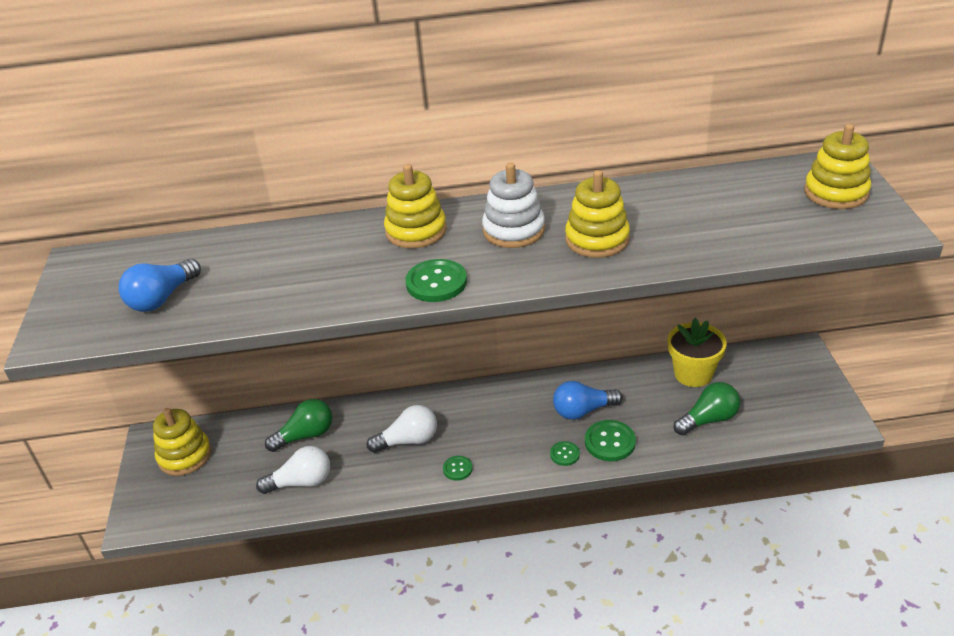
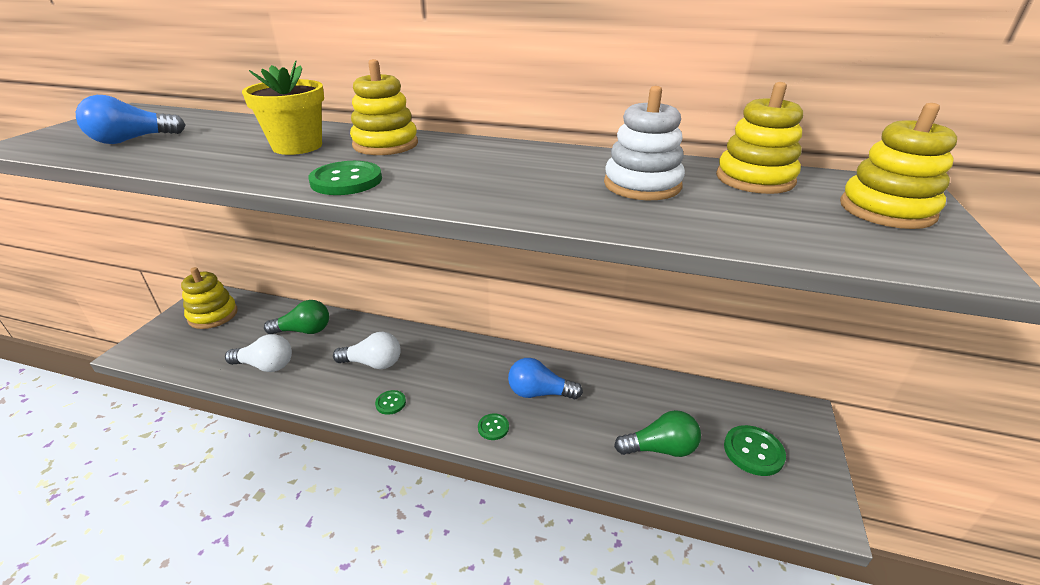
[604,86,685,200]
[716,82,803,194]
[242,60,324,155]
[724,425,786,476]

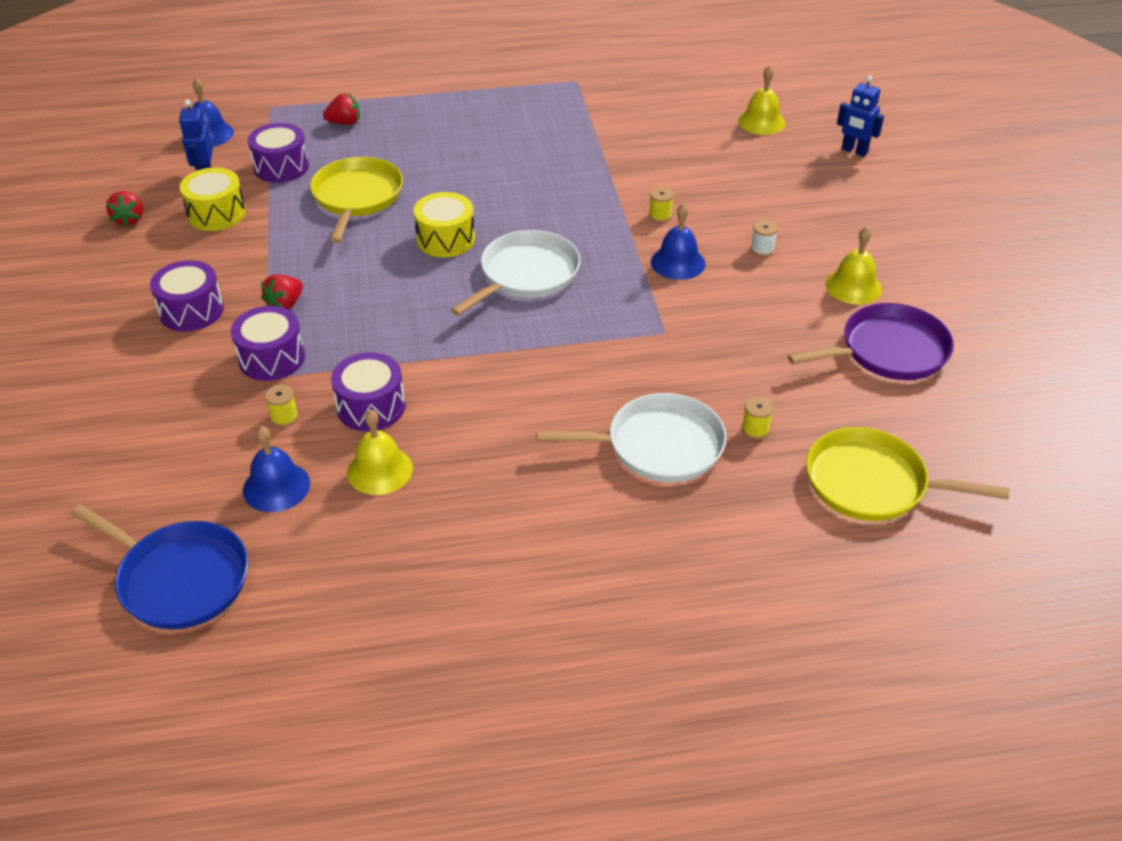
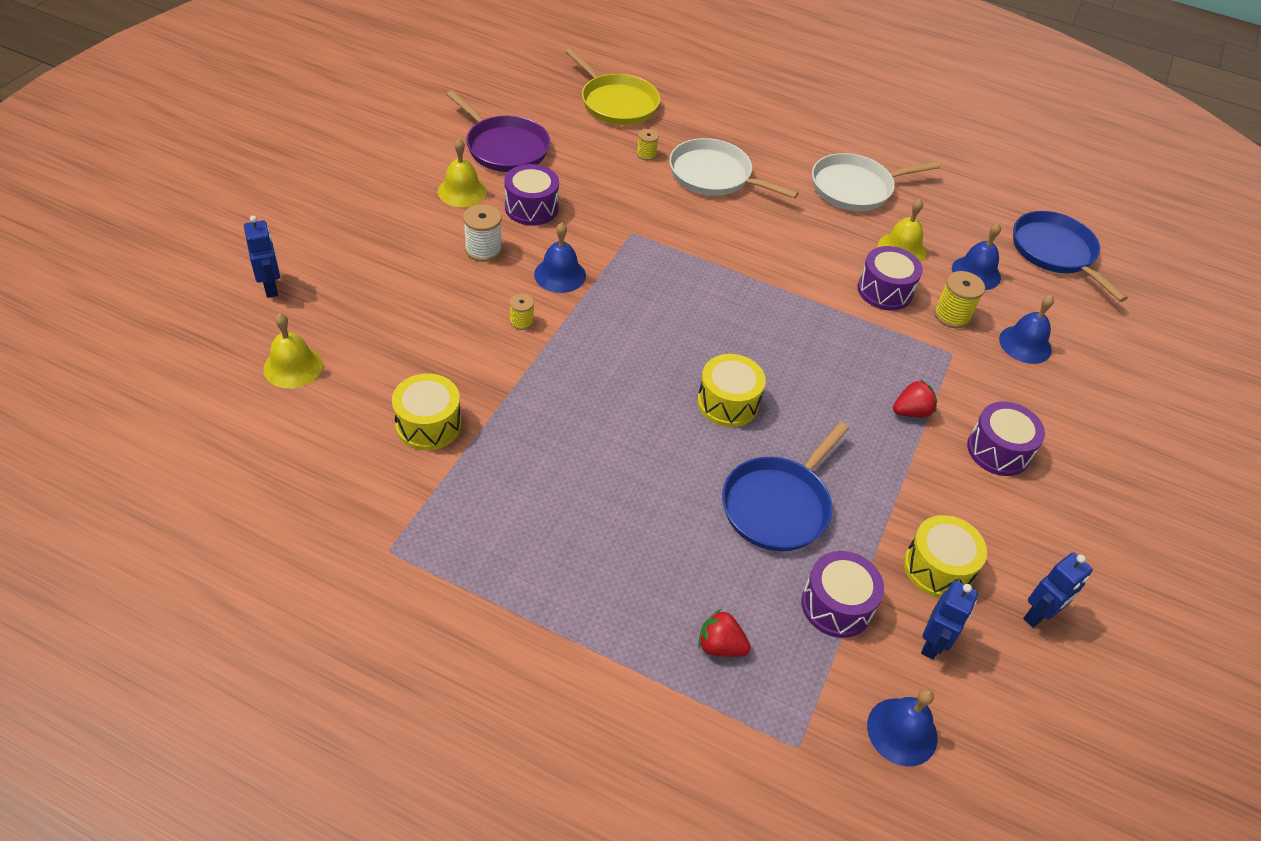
[722,422,849,551]
[1023,552,1093,628]
[463,204,502,262]
[812,153,940,211]
[446,91,550,172]
[504,164,559,225]
[934,271,985,328]
[999,295,1054,364]
[392,373,462,450]

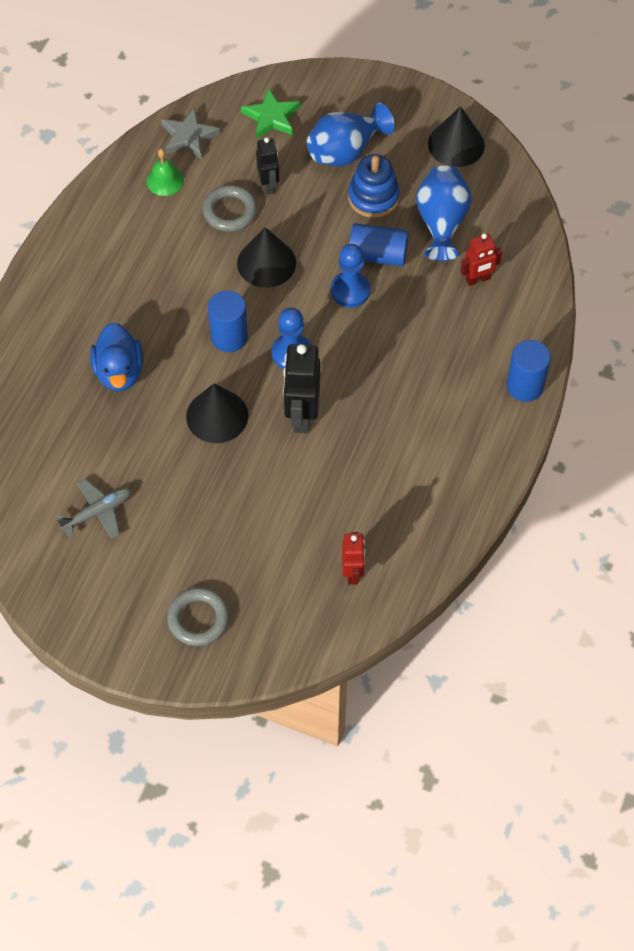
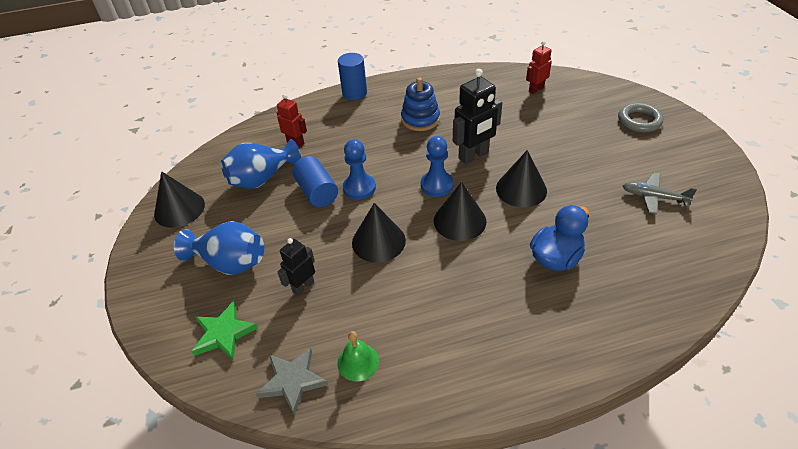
[401,77,440,131]
[202,185,257,232] (first image)
[434,182,487,241]

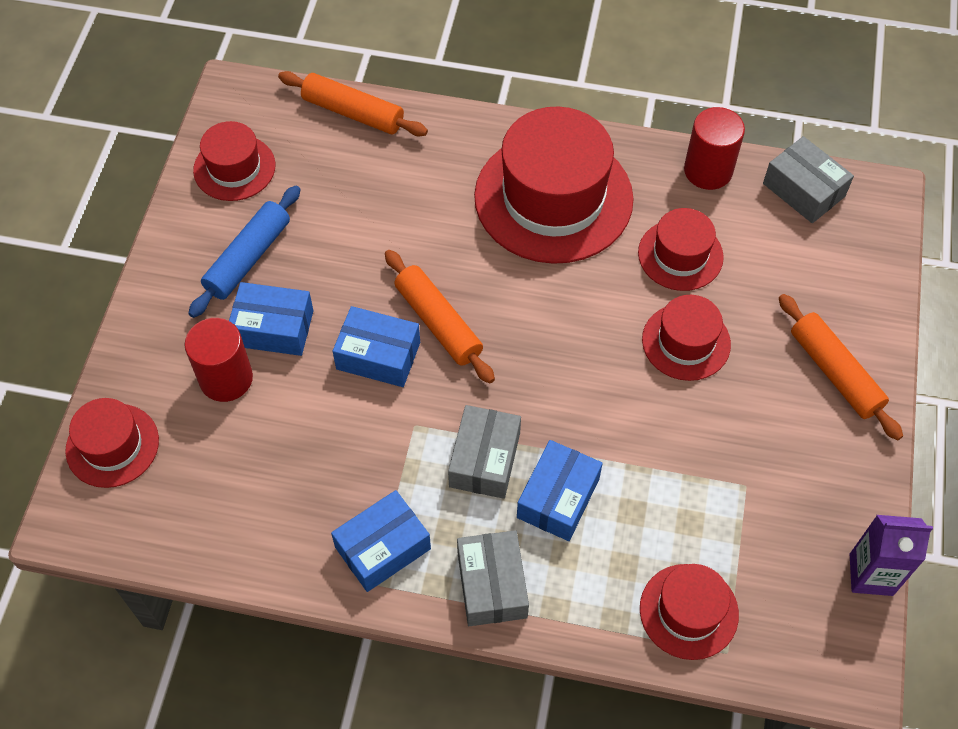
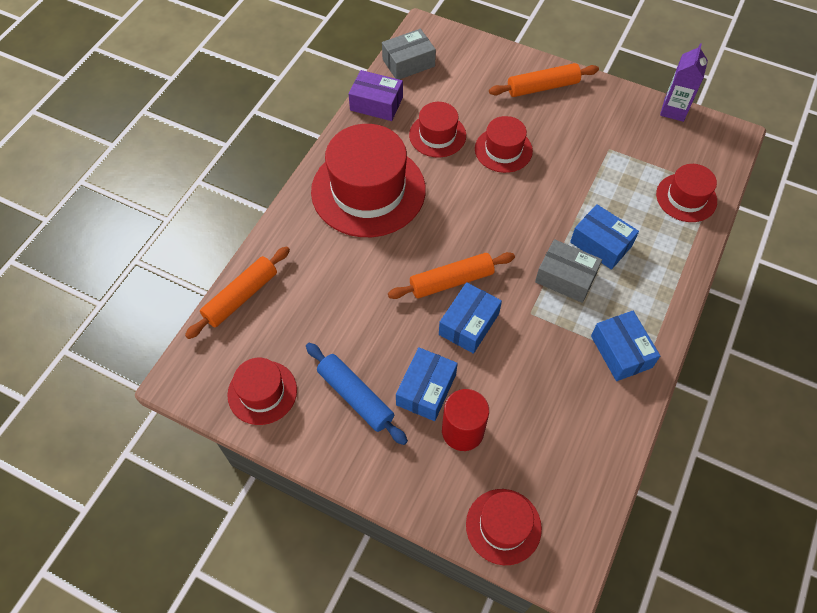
[349,70,403,121]
[457,530,529,626] (first image)

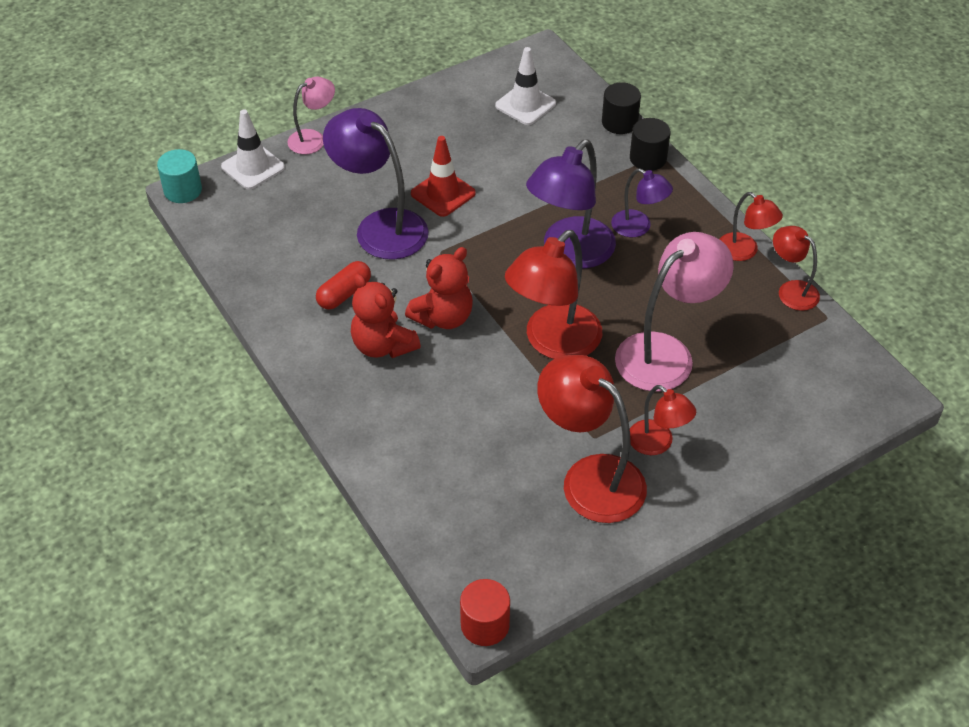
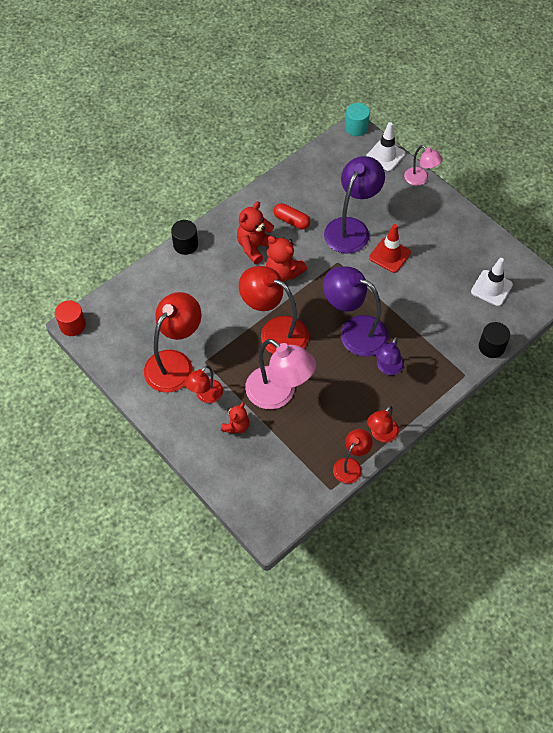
[171,220,198,255]
[221,402,249,434]

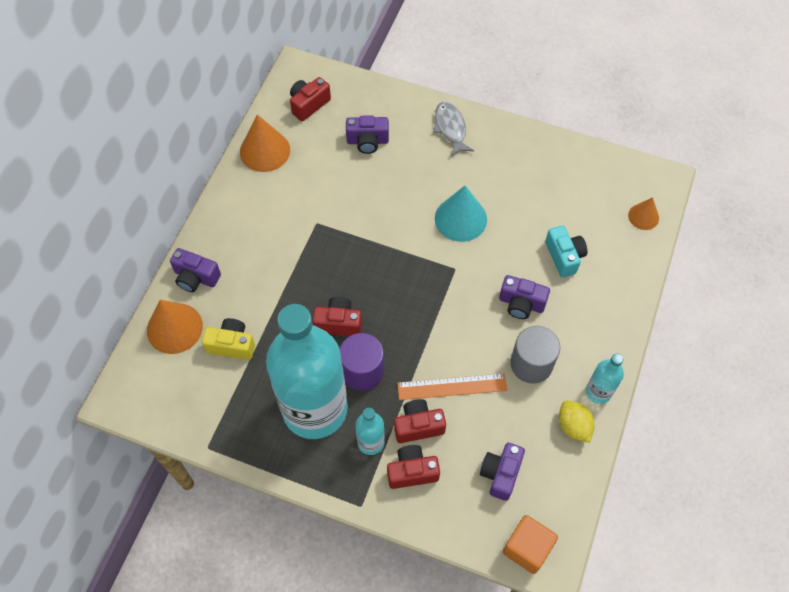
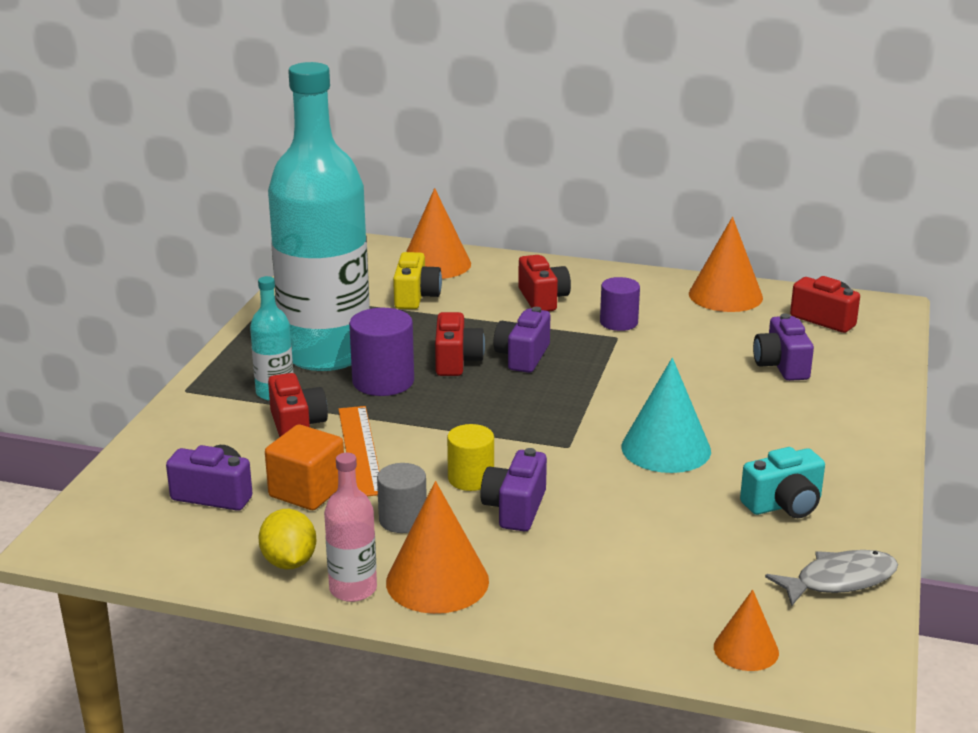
[765,550,898,606]
[740,447,825,518]
[494,307,550,373]
[377,463,427,533]
[324,453,377,602]
[258,509,316,569]
[518,255,571,311]
[265,425,344,510]
[600,277,640,331]
[447,424,494,491]
[386,481,489,614]

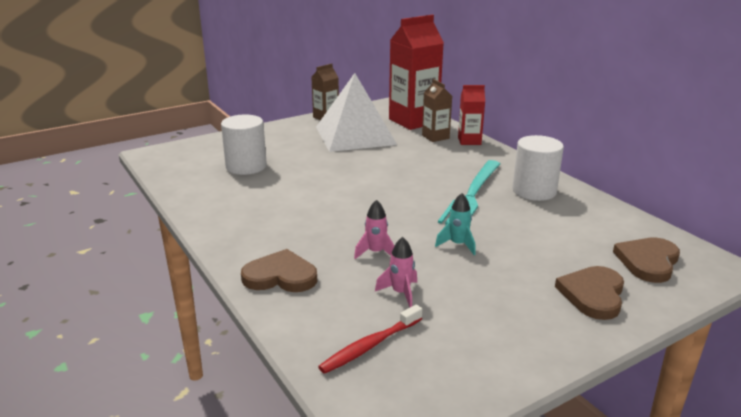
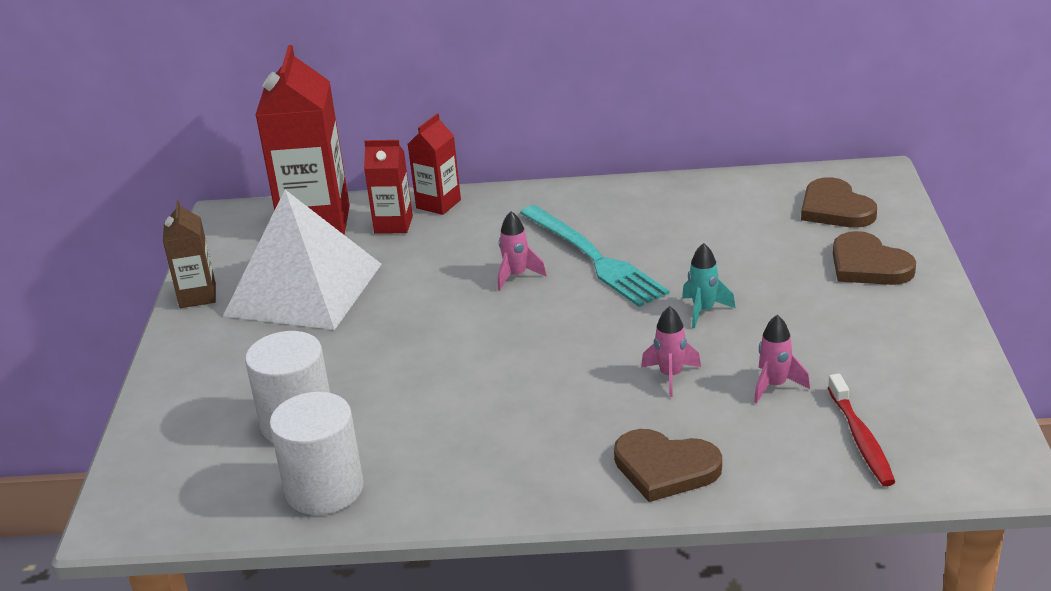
[364,140,413,234]
[270,392,364,515]
[614,429,722,502]
[498,211,547,291]

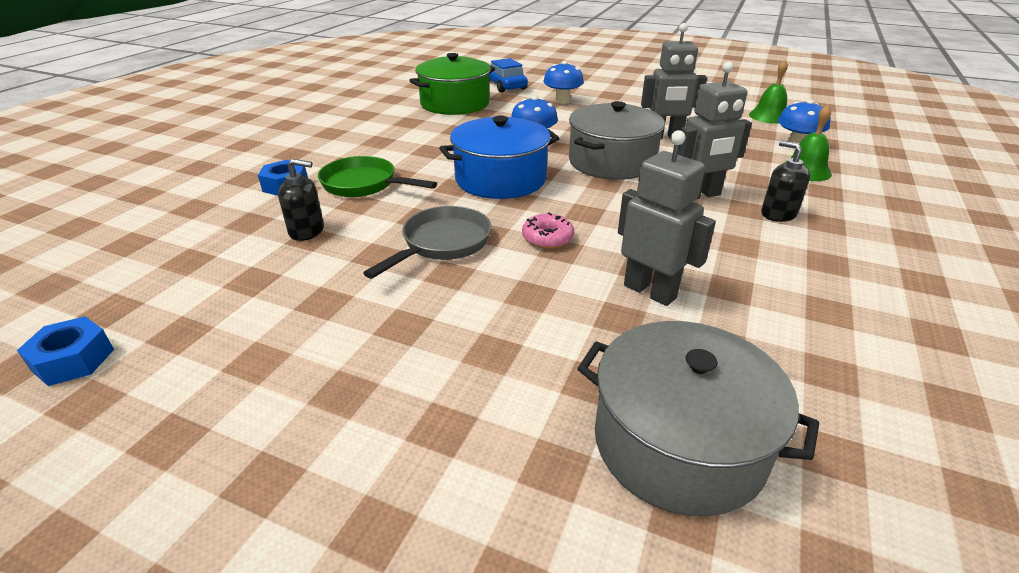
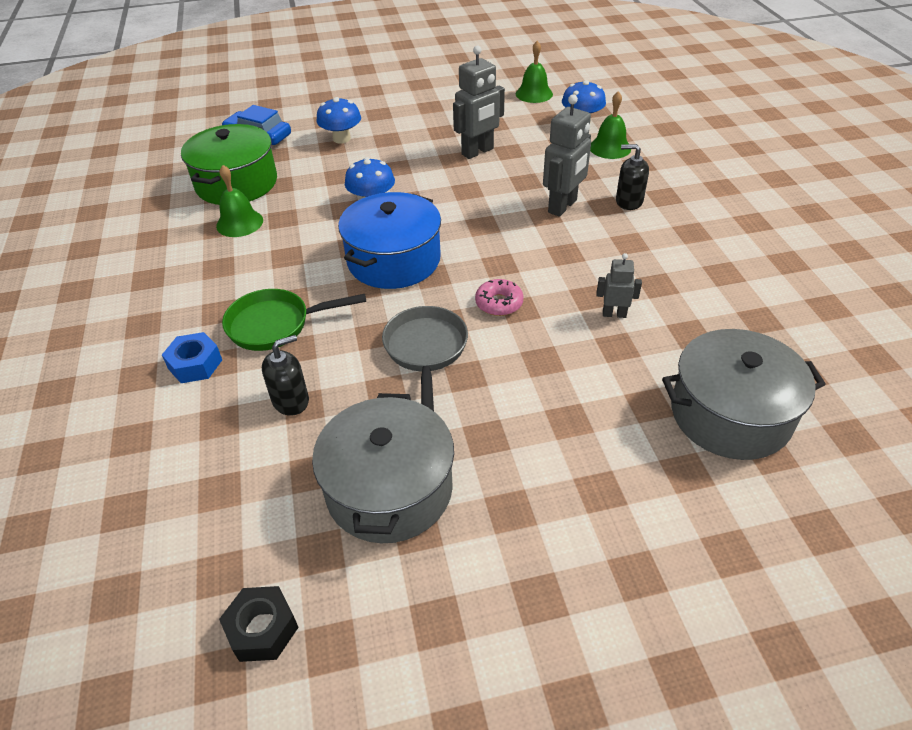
[312,393,454,543]
[597,253,642,318]
[219,586,299,662]
[216,165,263,237]

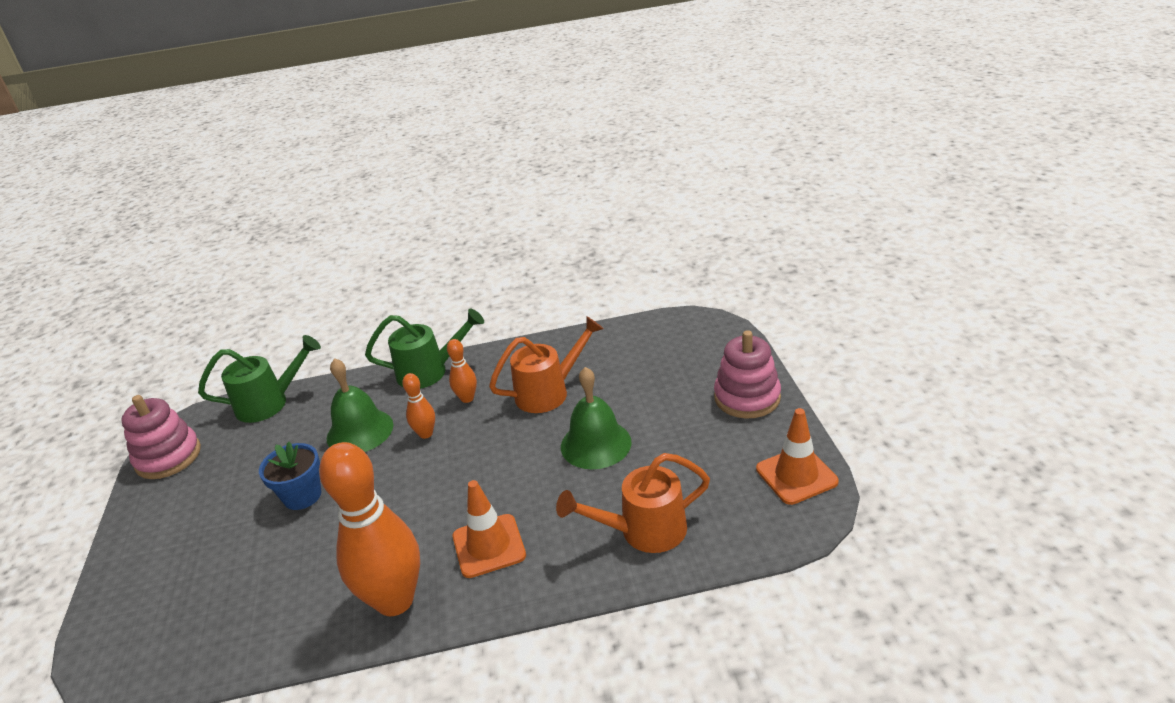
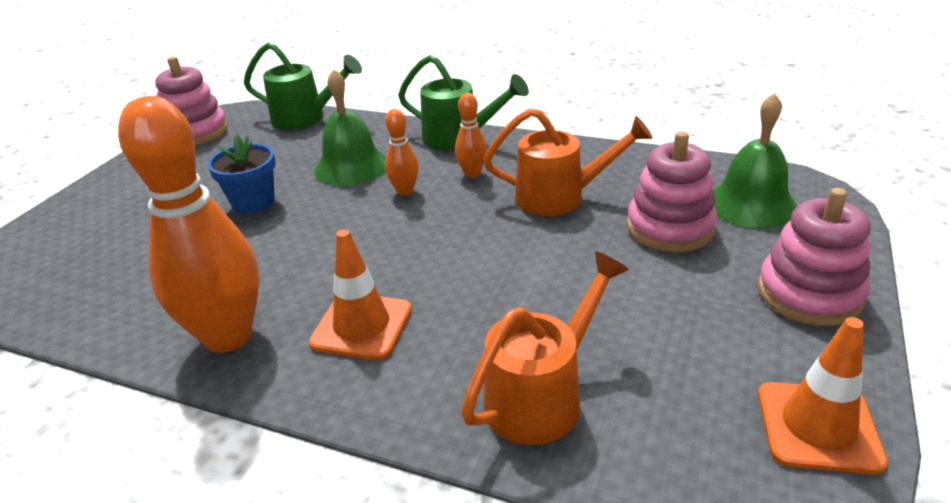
[713,93,797,229]
[461,251,629,445]
[627,131,718,252]

